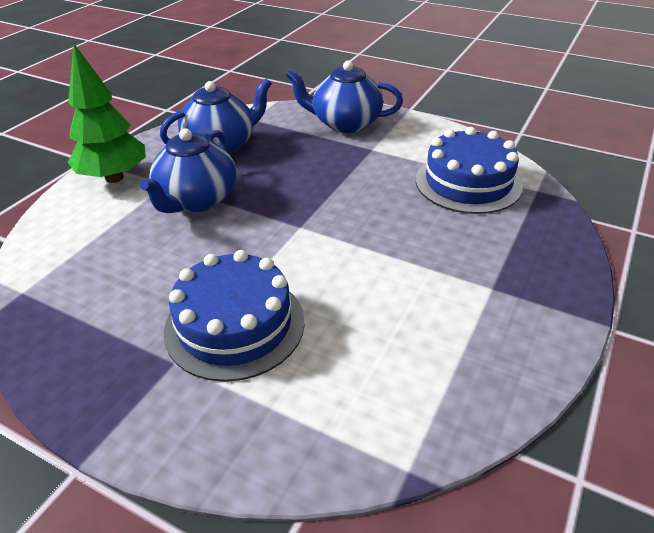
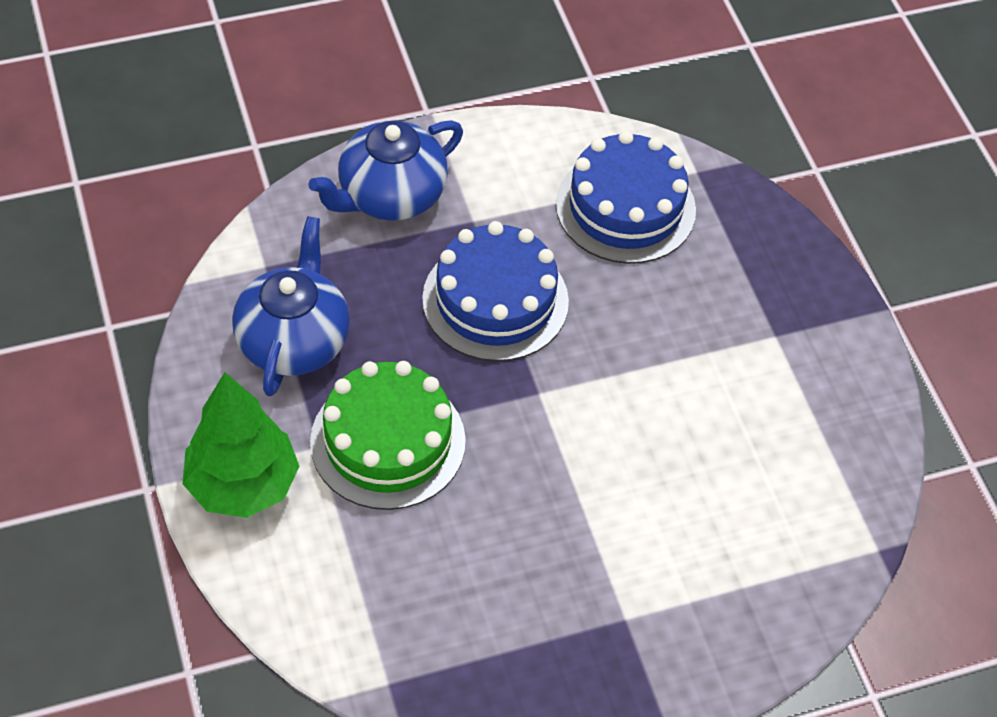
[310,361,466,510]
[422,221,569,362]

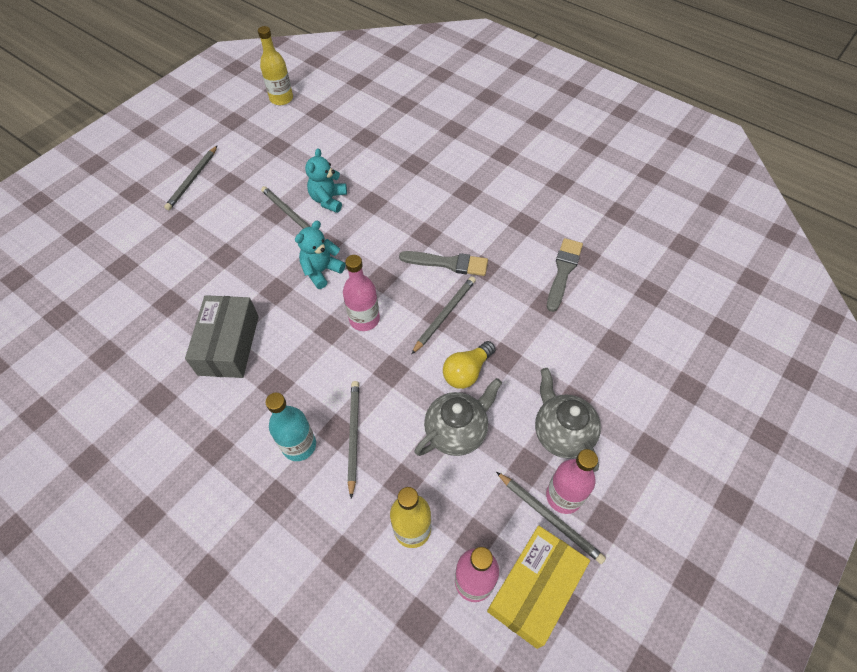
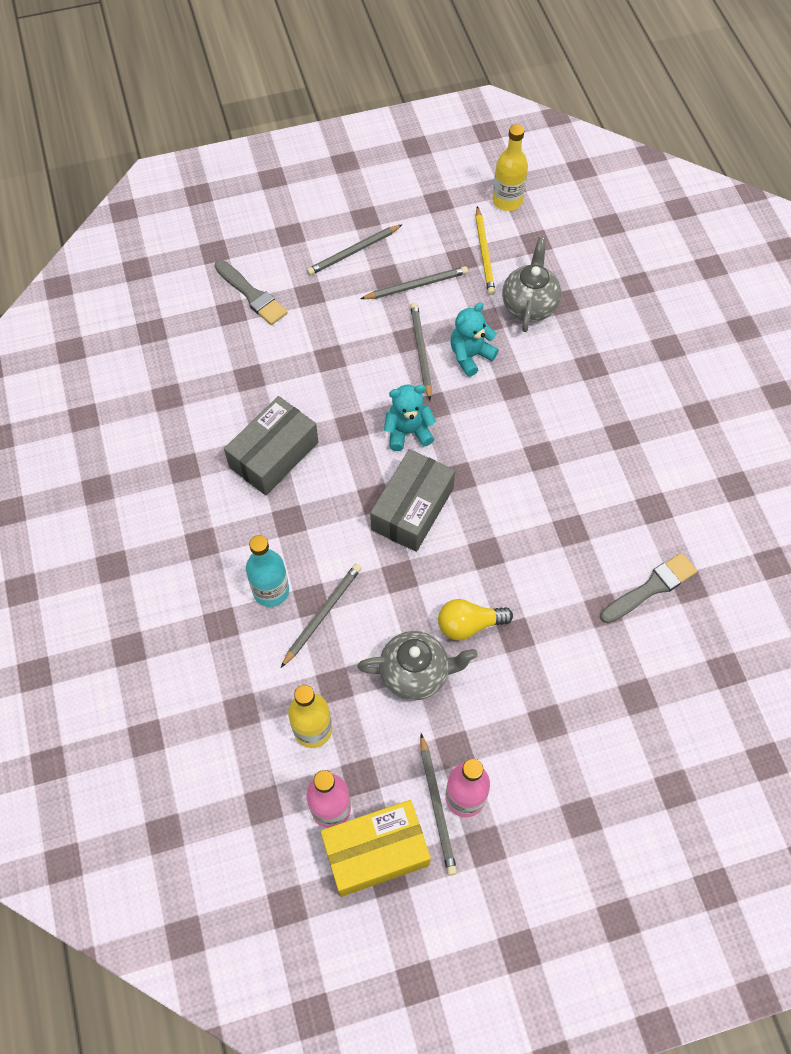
[215,260,288,325]
[370,449,455,552]
[360,266,468,299]
[502,237,562,332]
[475,206,495,295]

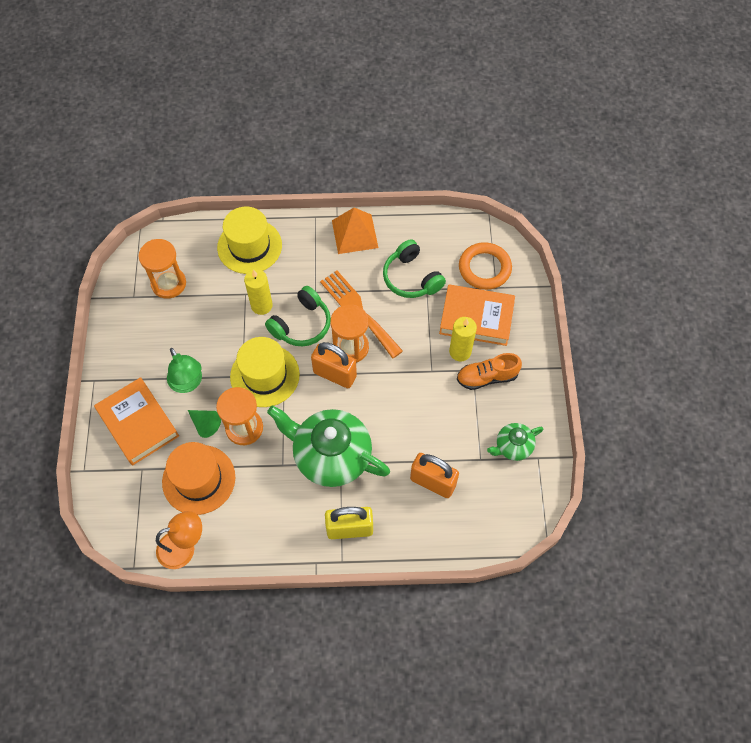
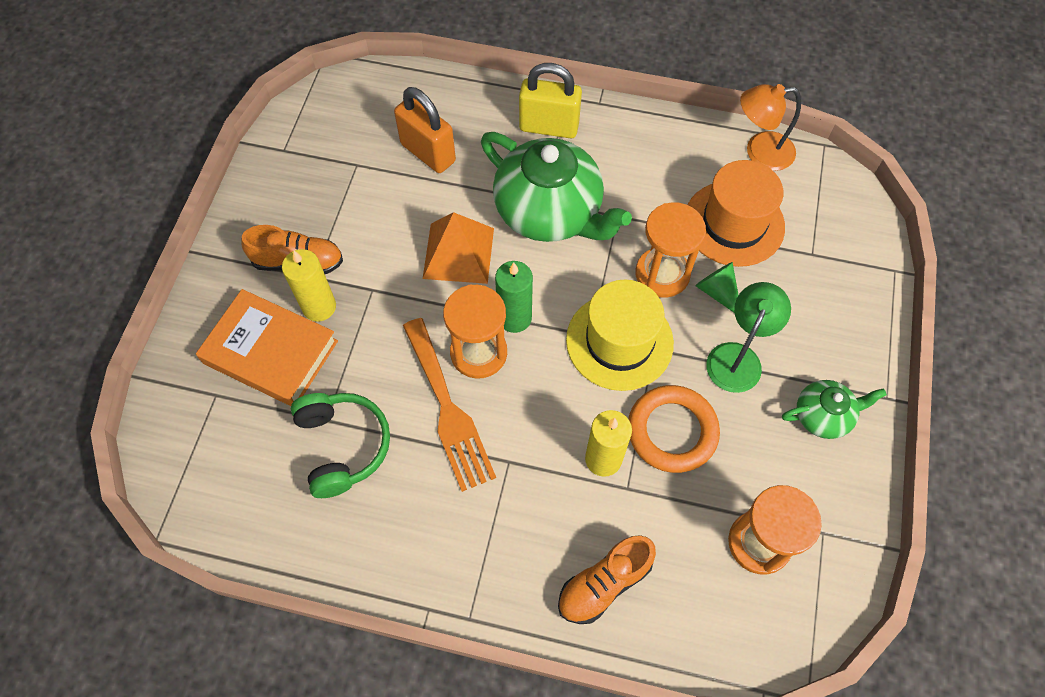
[558,535,656,624]
[423,212,494,284]
[628,385,720,473]
[265,286,331,346] (first image)
[495,261,533,333]
[706,282,791,393]
[94,377,179,465] (first image)
[782,380,887,439]

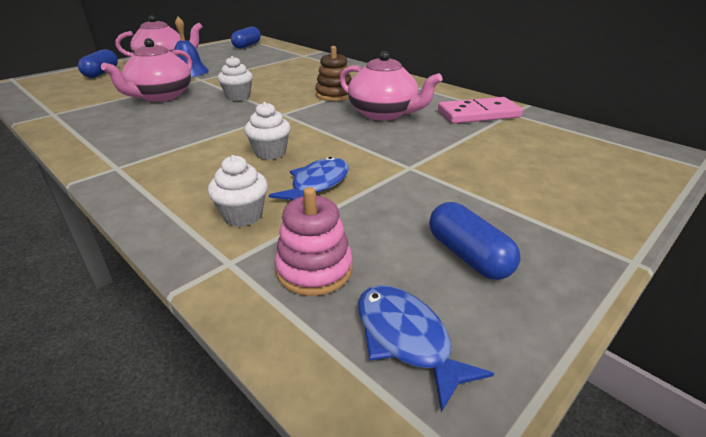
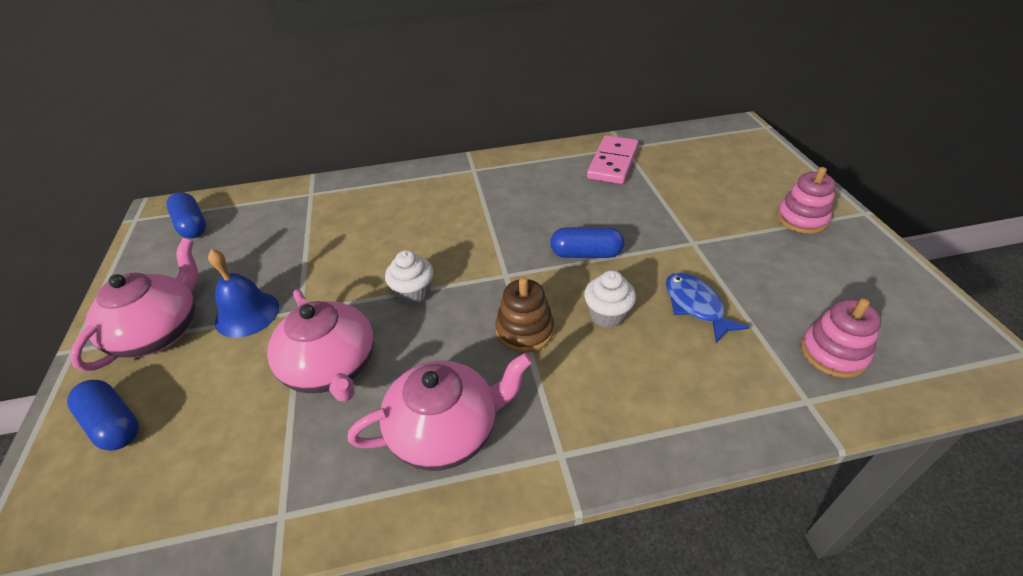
[495,277,554,353]
[347,353,532,471]
[208,155,268,227] (first image)
[550,227,624,258]
[358,285,494,412] (first image)
[777,167,836,234]

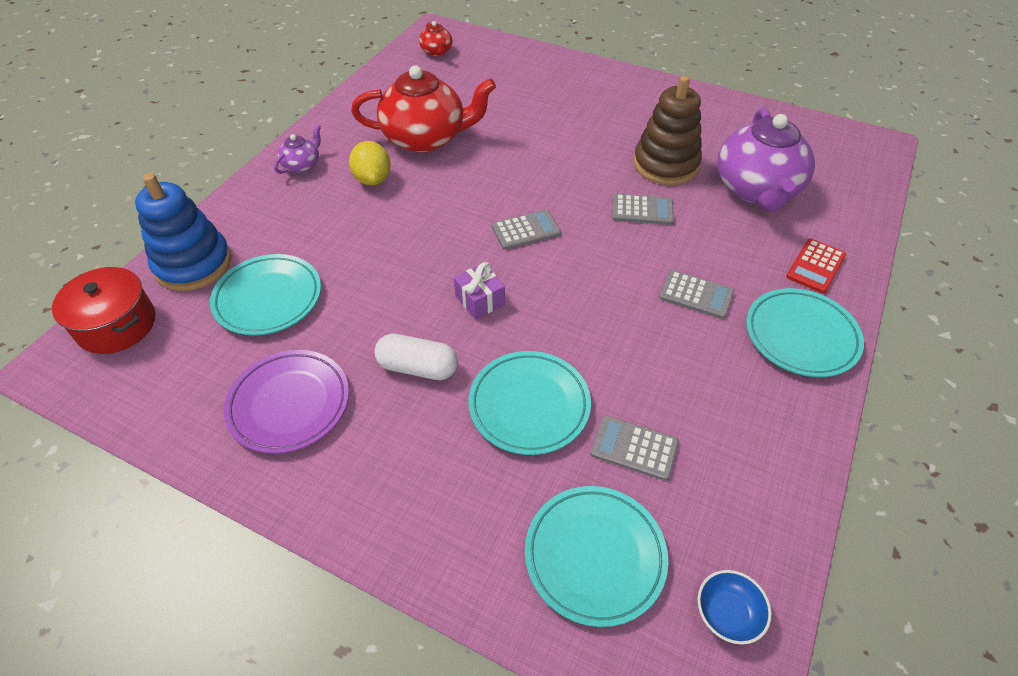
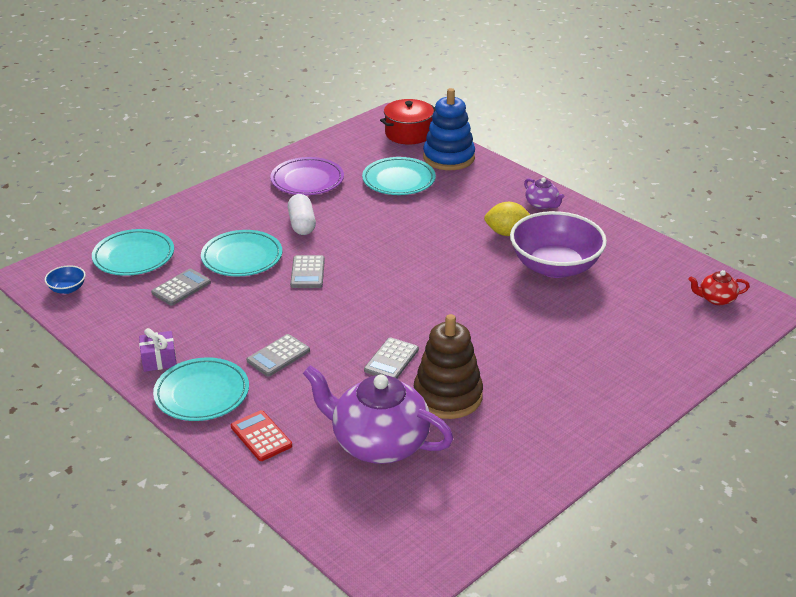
[510,211,607,278]
[290,255,325,288]
[139,328,177,372]
[288,194,316,235]

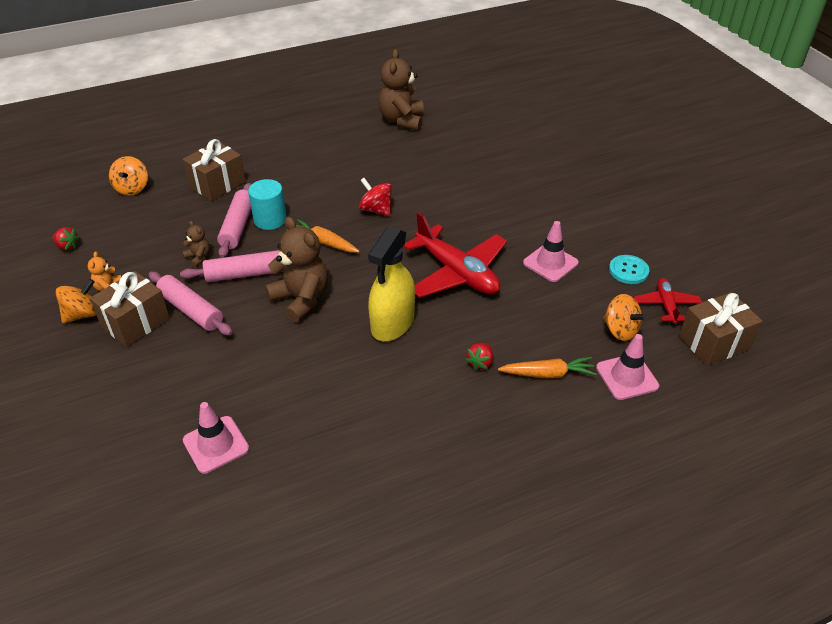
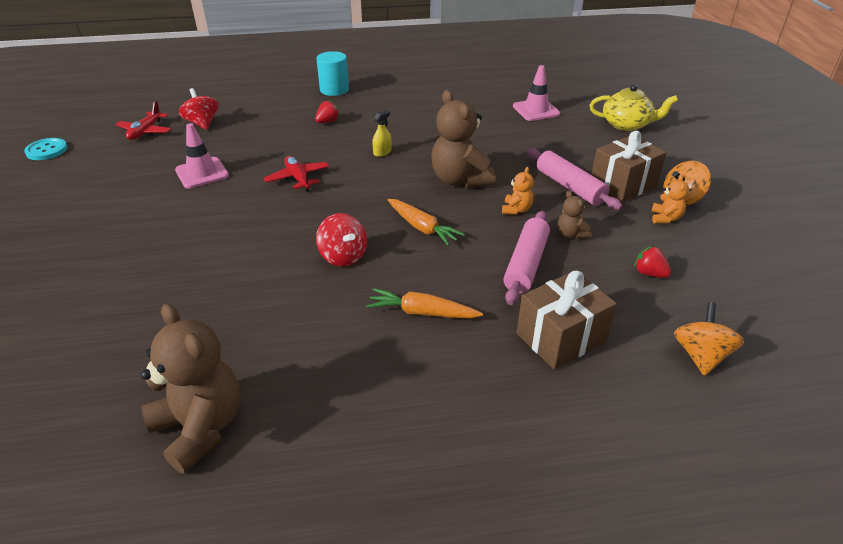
[141,303,240,474]
[316,51,349,96]
[264,156,330,192]
[372,110,392,157]
[634,245,671,278]
[502,167,534,215]
[24,138,67,160]
[679,292,763,366] (first image)
[179,88,219,130]
[596,334,659,400] (first image)
[366,288,483,319]
[589,84,678,131]

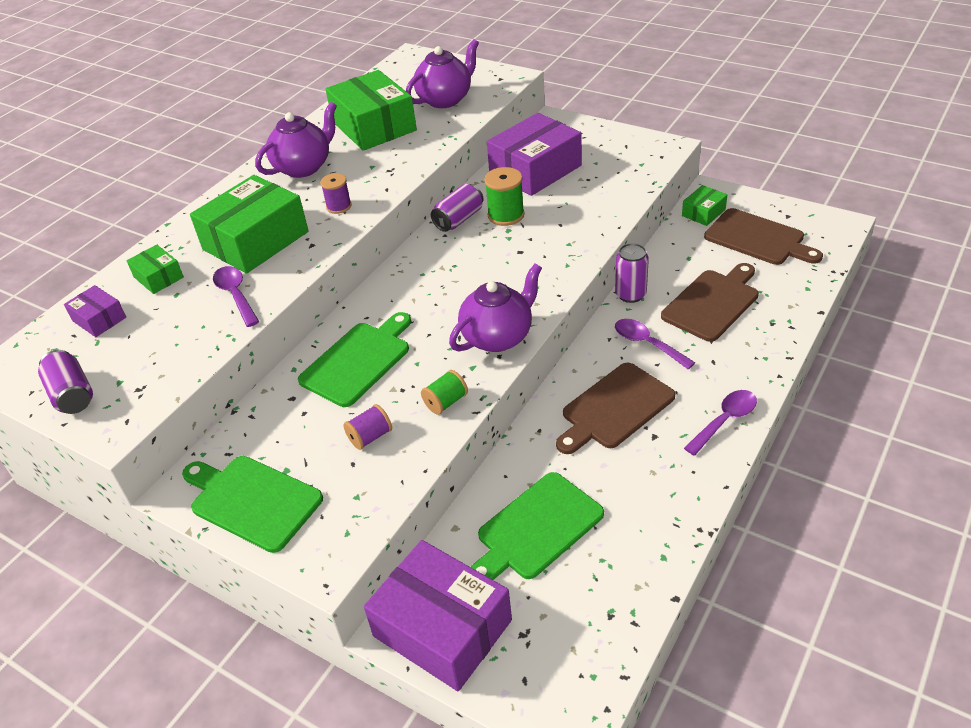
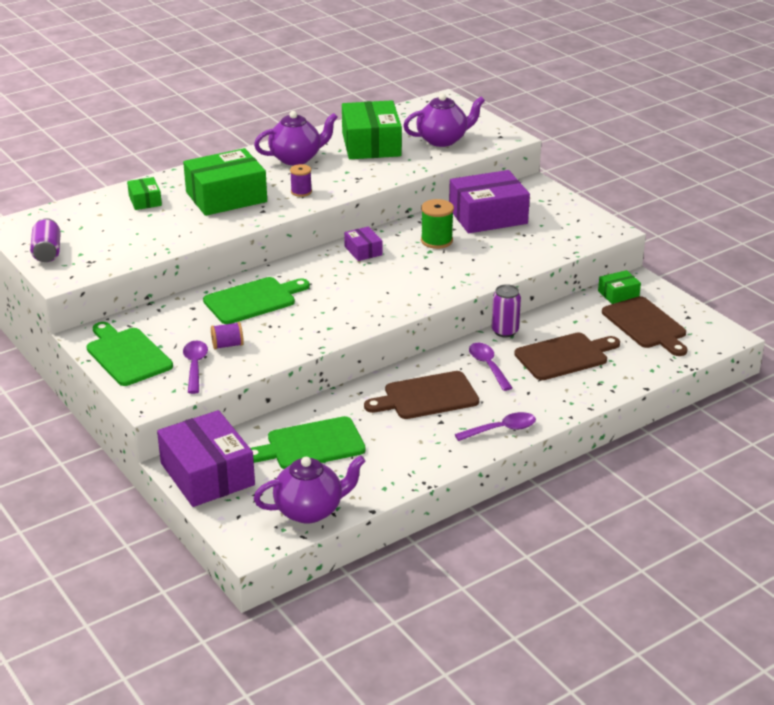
[431,184,483,232] (first image)
[254,455,365,524]
[183,341,208,394]
[344,226,383,261]
[421,370,468,415] (first image)

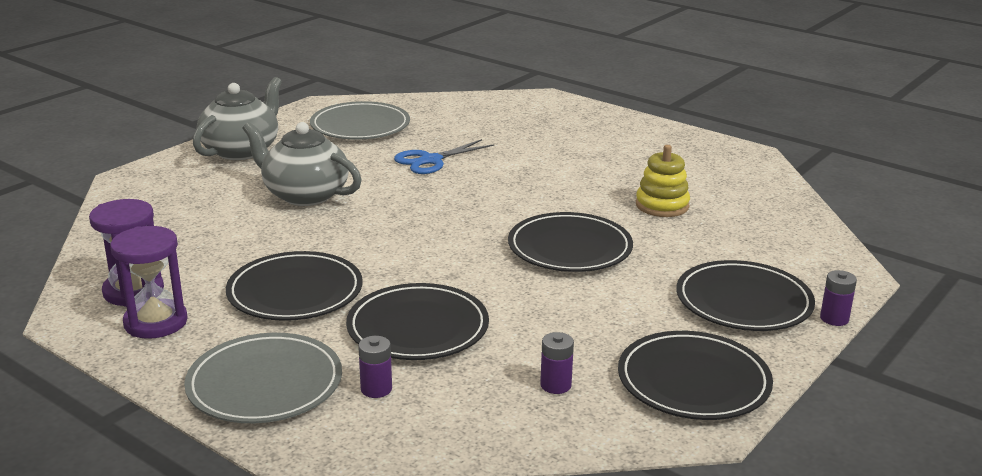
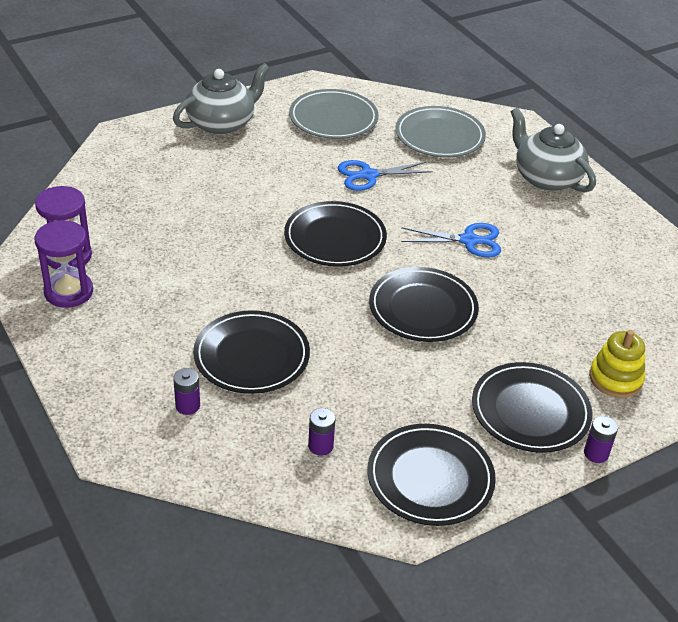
[511,108,596,192]
[589,330,645,398]
[284,201,387,267]
[395,106,486,158]
[401,223,501,257]

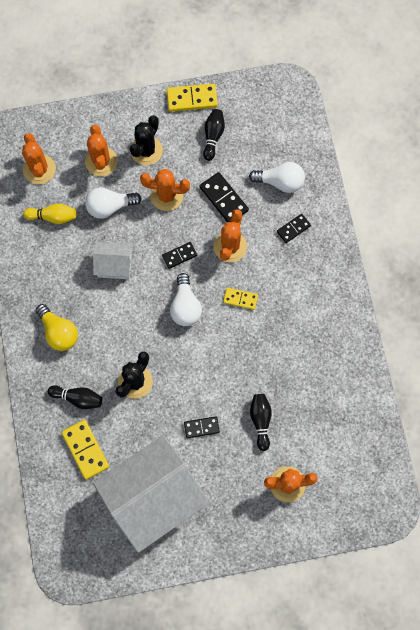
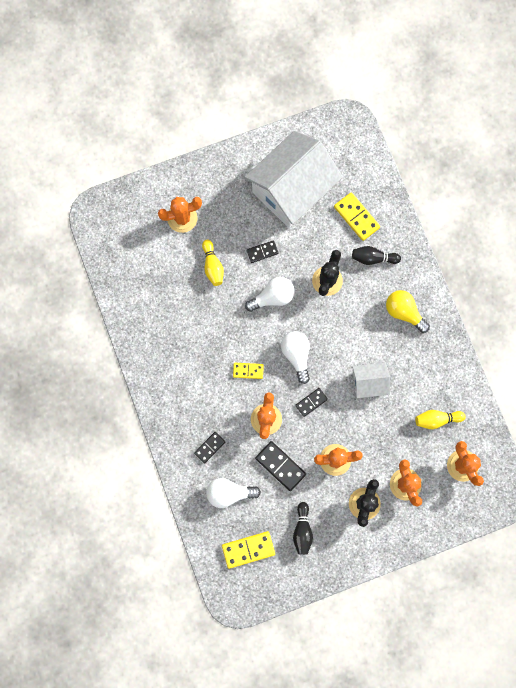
[222,531,275,569]
[245,277,295,312]
[202,240,224,286]

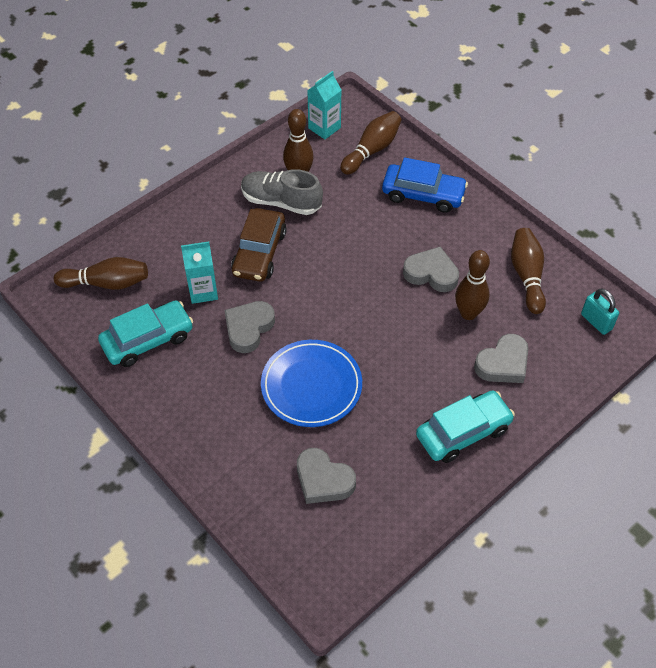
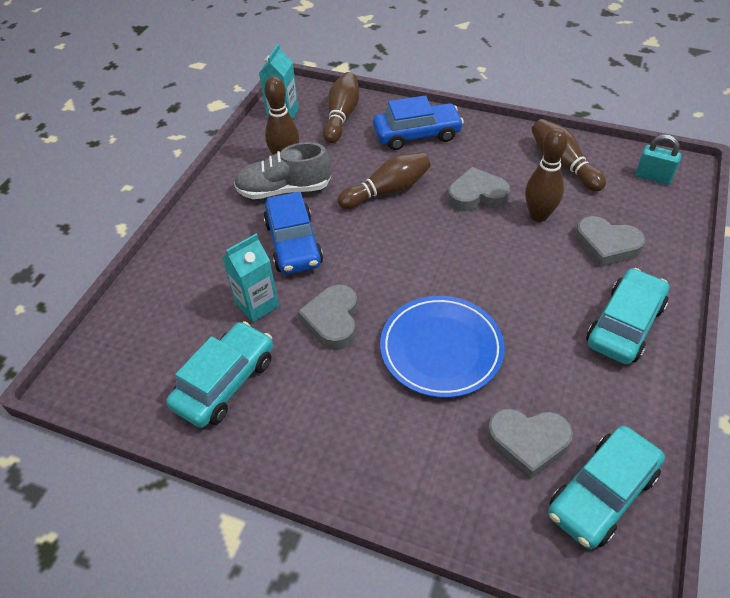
[263,192,323,274]
[338,152,431,209]
[575,216,645,267]
[548,426,665,549]

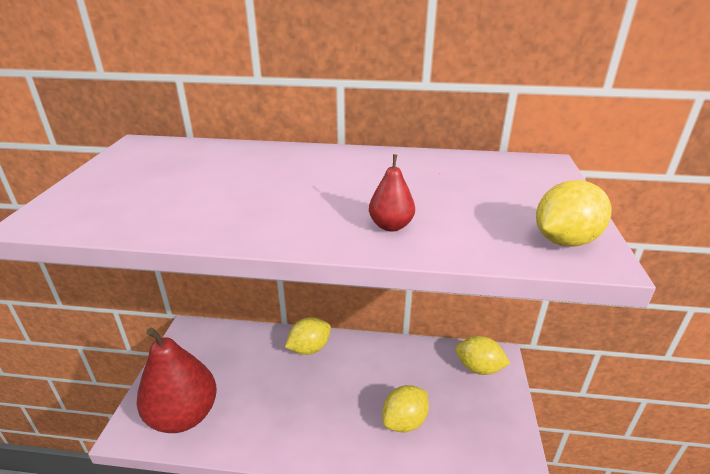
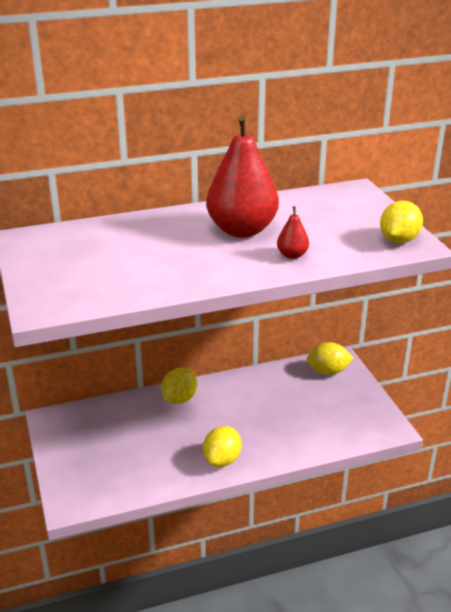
[206,116,279,238]
[203,426,241,467]

